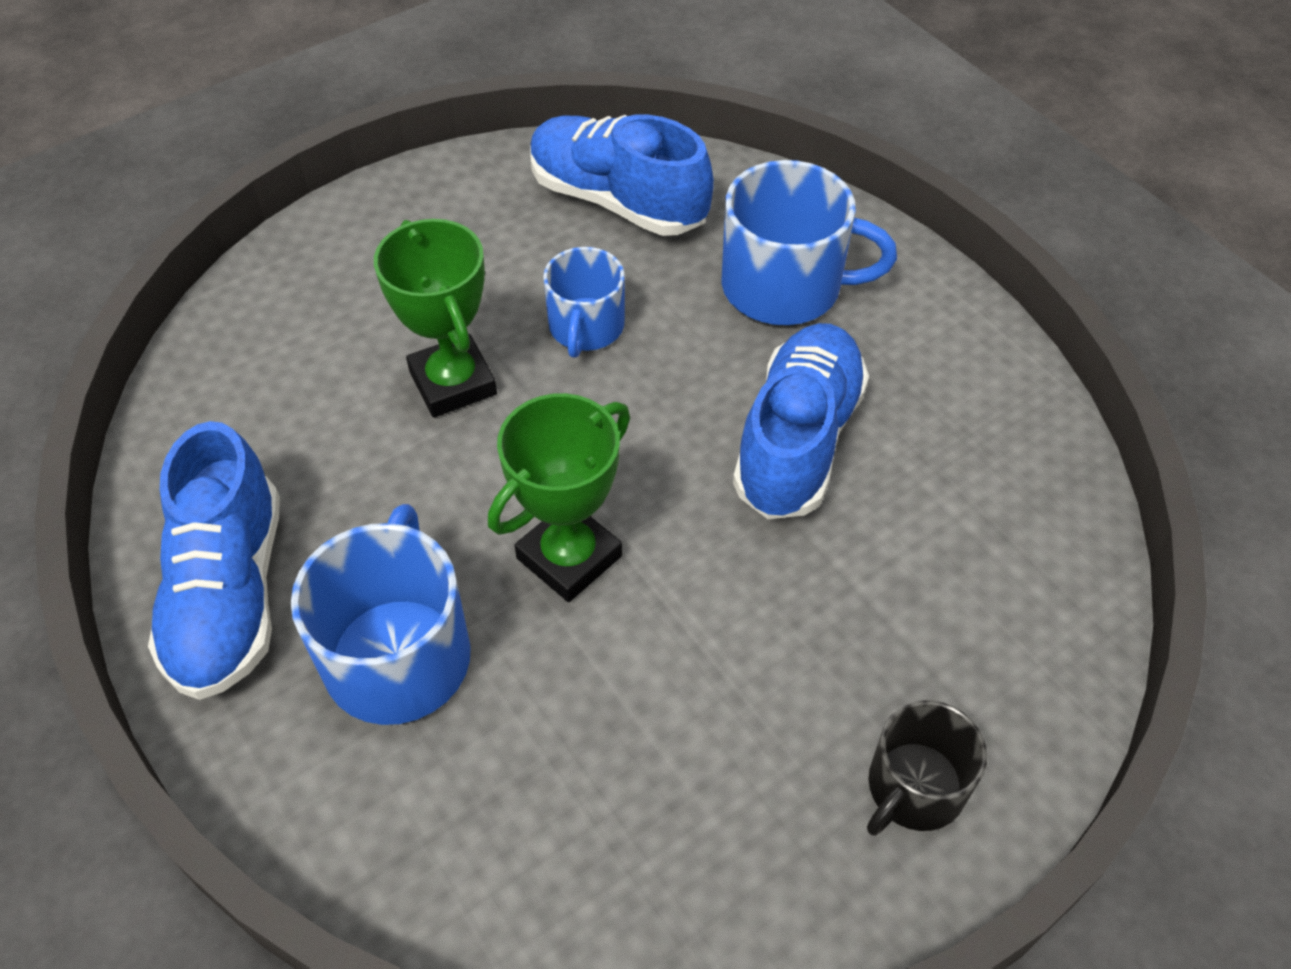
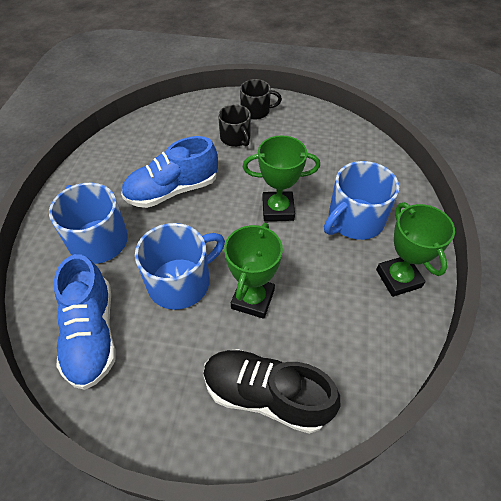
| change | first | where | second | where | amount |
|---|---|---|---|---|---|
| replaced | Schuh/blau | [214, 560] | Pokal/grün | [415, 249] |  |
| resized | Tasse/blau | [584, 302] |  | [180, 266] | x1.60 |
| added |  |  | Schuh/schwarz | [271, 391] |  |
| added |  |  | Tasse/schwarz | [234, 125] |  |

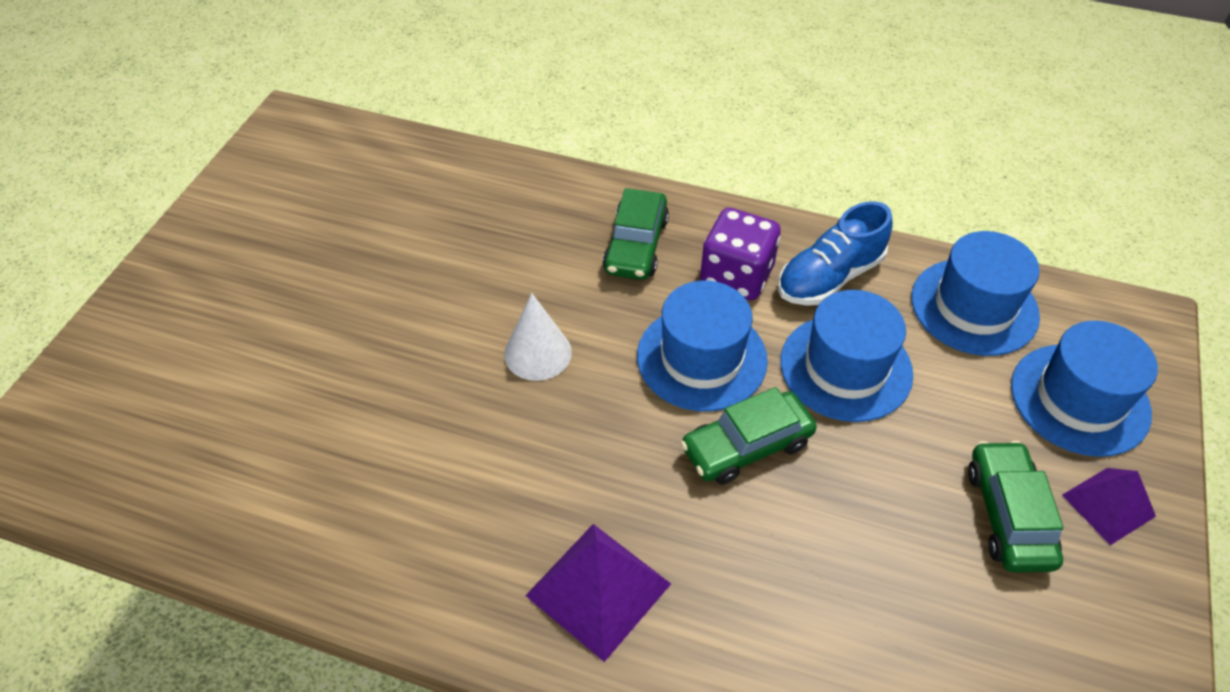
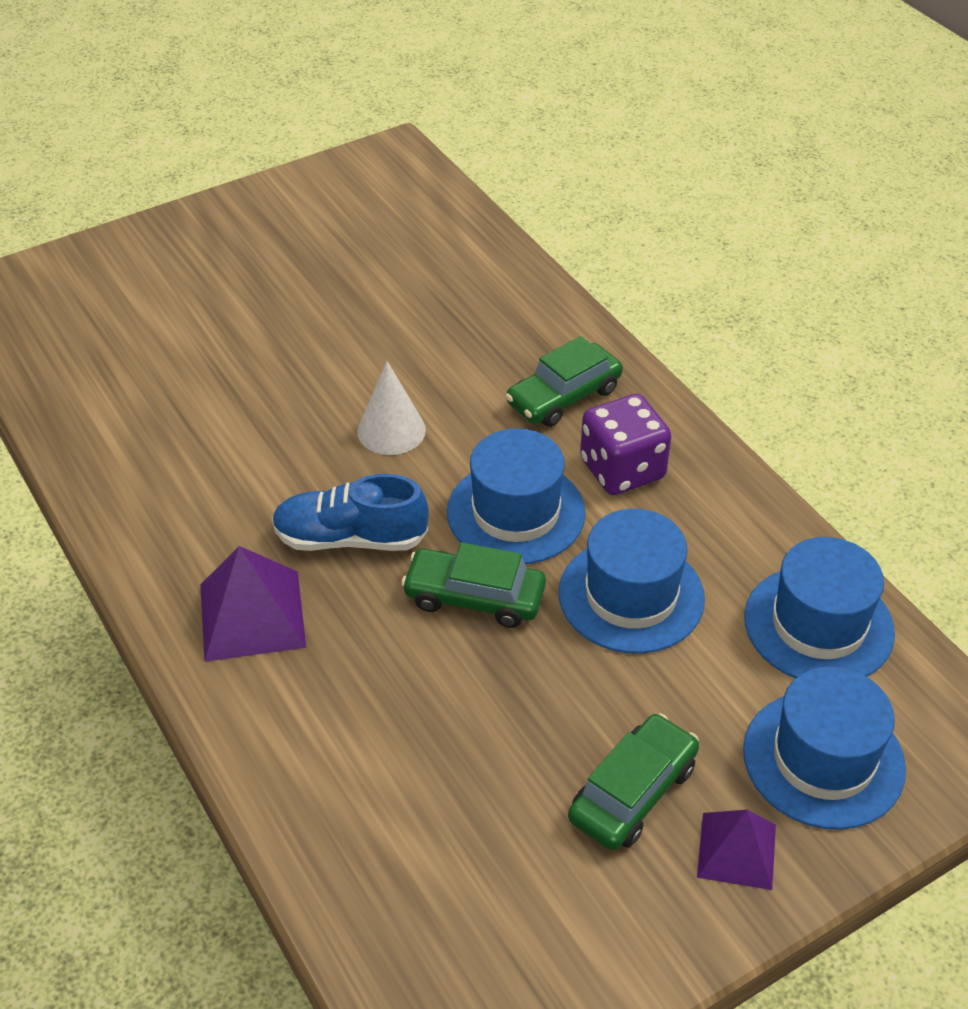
| change | first | where | second | where | amount |
|---|---|---|---|---|---|
| moved | Schuh/blau | [835, 253] |  | [350, 512] |  |

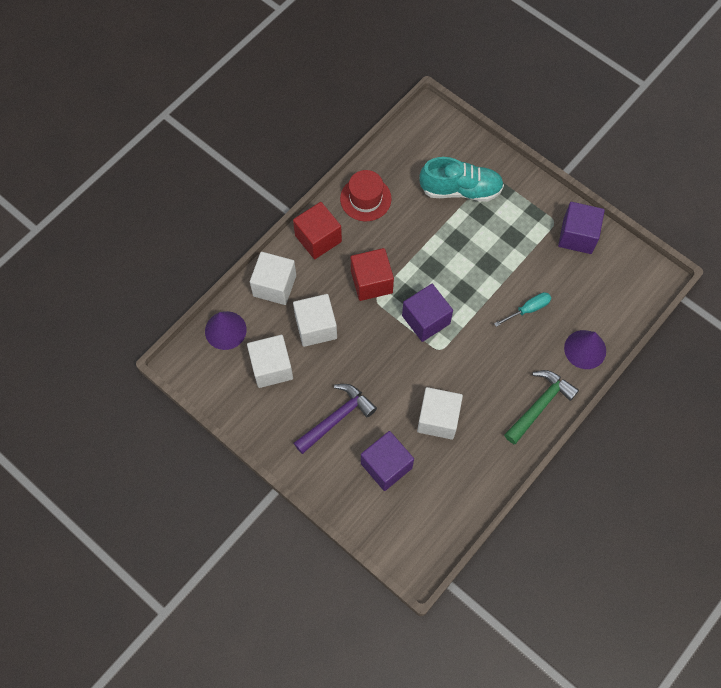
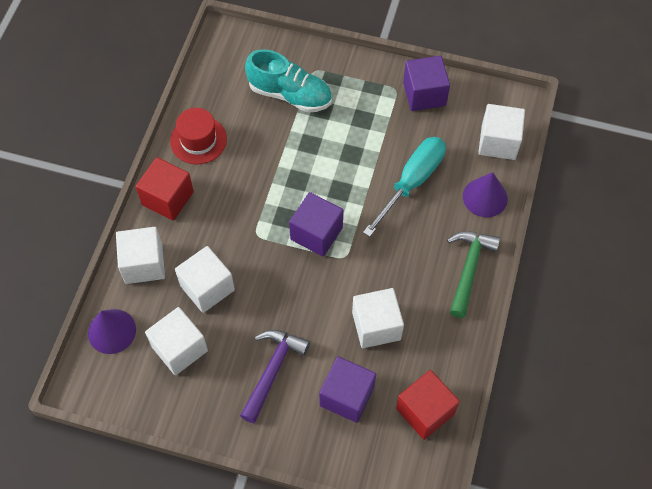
| change | first | where | second | where | amount |
|---|---|---|---|---|---|
| moved | Kubus/rot | [372, 274] |  | [428, 405] |  |
| turned | Schuh/türkis | [461, 179] |  | [288, 81] | 45 degrees clockwise |
| resized | Schraubenzieher/türkis | [522, 309] |  | [404, 187] | x1.87 |
| added |  |  | Kubus/weiß | [501, 132] |  |

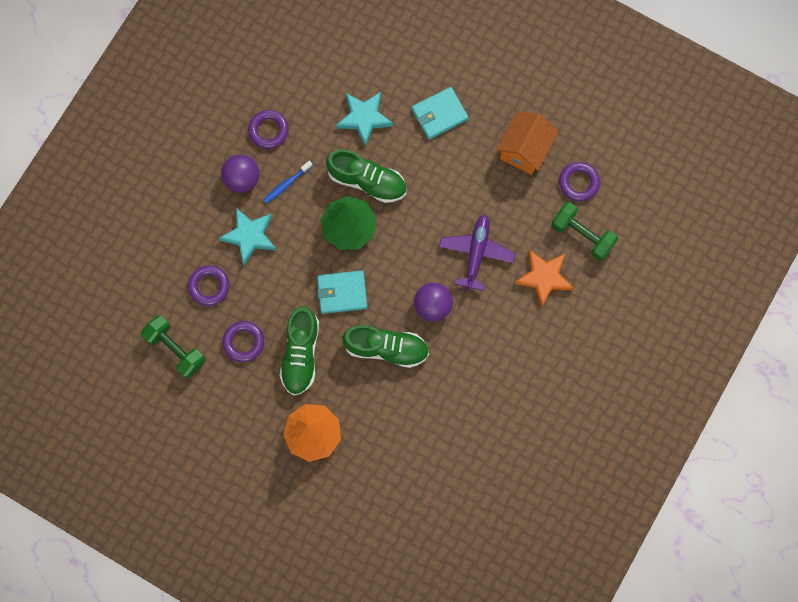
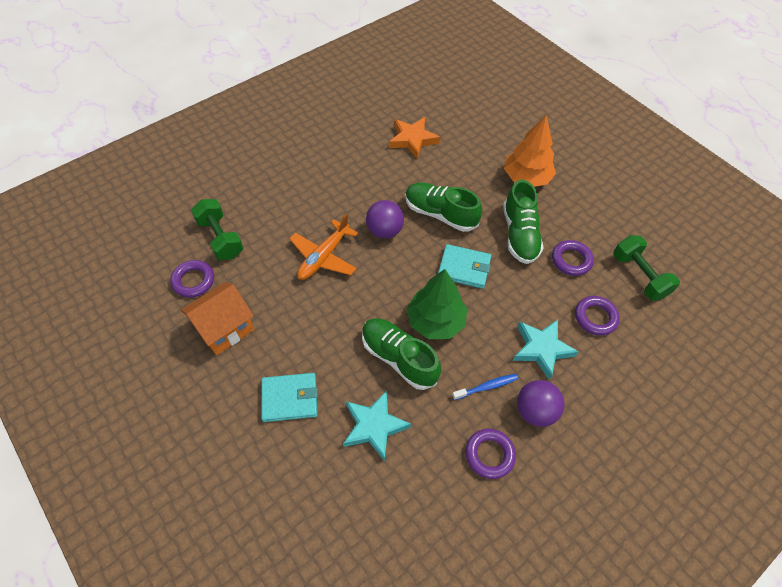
| change | first | where | second | where | amount |
|---|---|---|---|---|---|
| turned | Schuh/grün | [299, 350] |  | [523, 222] | 150 degrees clockwise |
| recoloured | Flugzeug/lila | [477, 252] | Flugzeug/orange | [323, 247] |  |
| moved | Stern/orange | [544, 279] |  | [414, 138] |  |

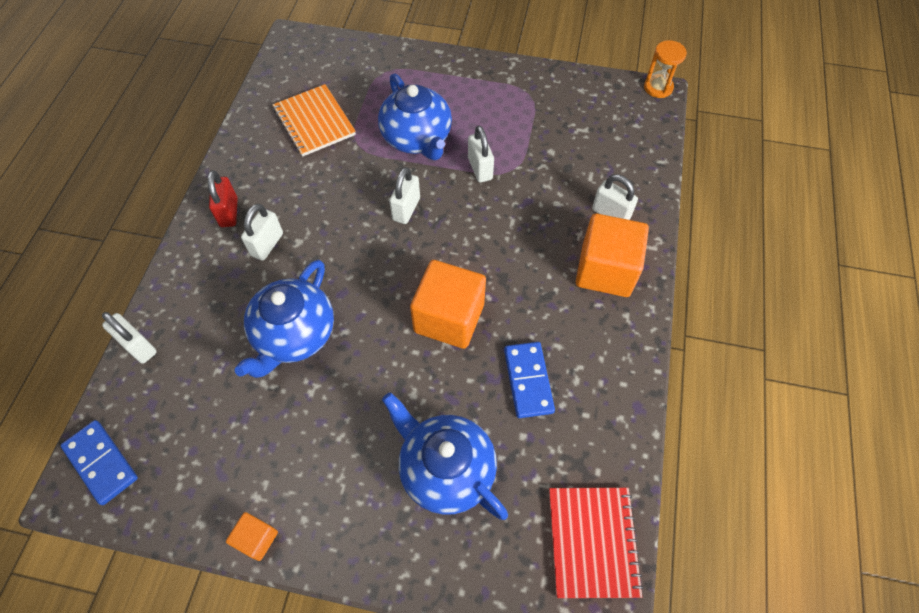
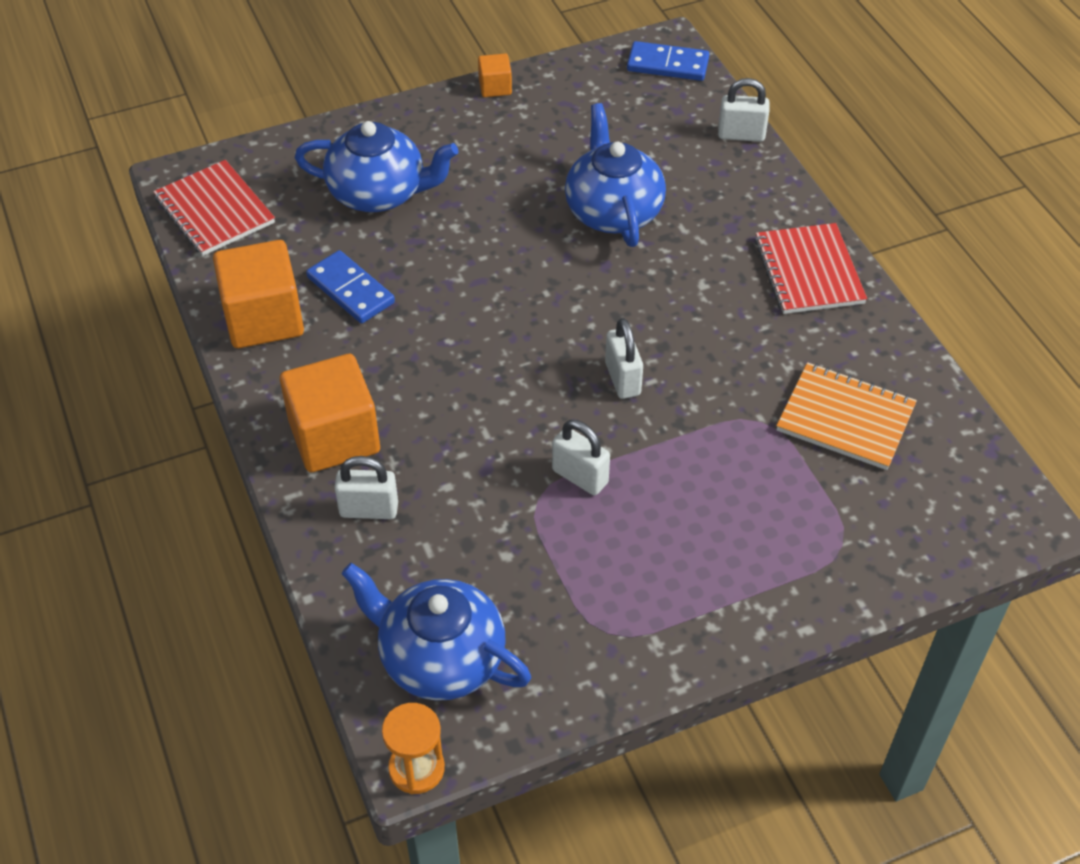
| change | first | where | second | where | amount |
|---|---|---|---|---|---|
| replaced | Vorhängeschloss/rot | [223, 198] | Notizbuch/rot | [811, 268] |  |
| removed | Vorhängeschloss/weiß | [262, 232] |  |  |  |
| moved | Teekanne/blau | [415, 116] |  | [436, 632] |  |
| moved | Kubus/orange | [448, 304] |  | [258, 294] |  |

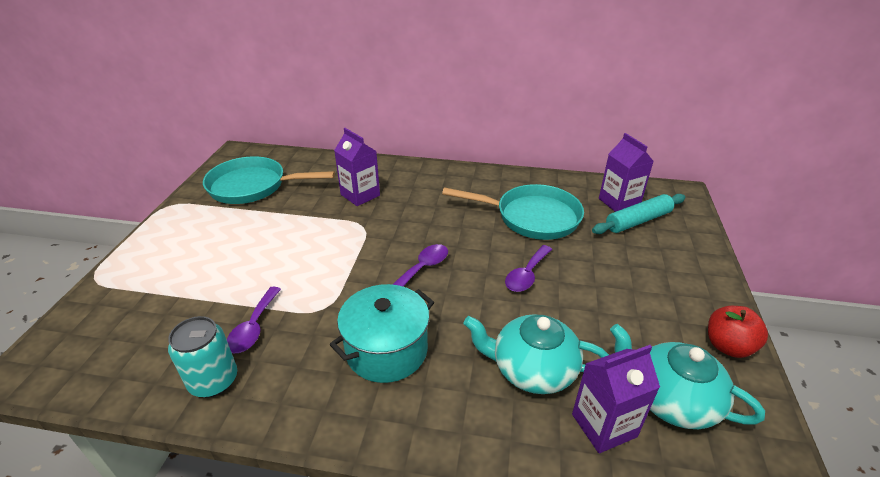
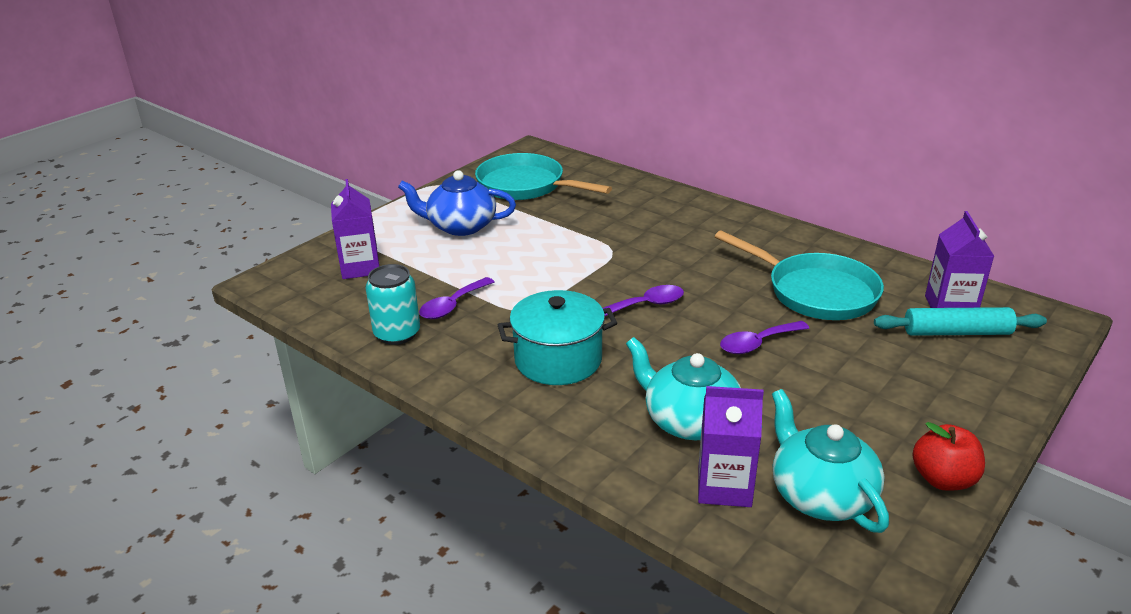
| change | first | where | second | where | amount |
|---|---|---|---|---|---|
| moved | Getränkekarton/lila | [357, 167] |  | [355, 229] |  |
| added |  |  | Teekanne/blau | [457, 203] |  |

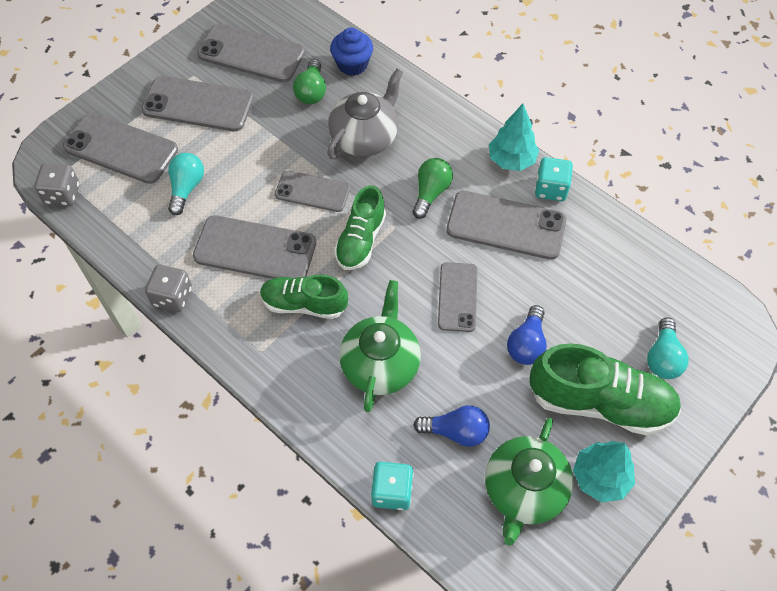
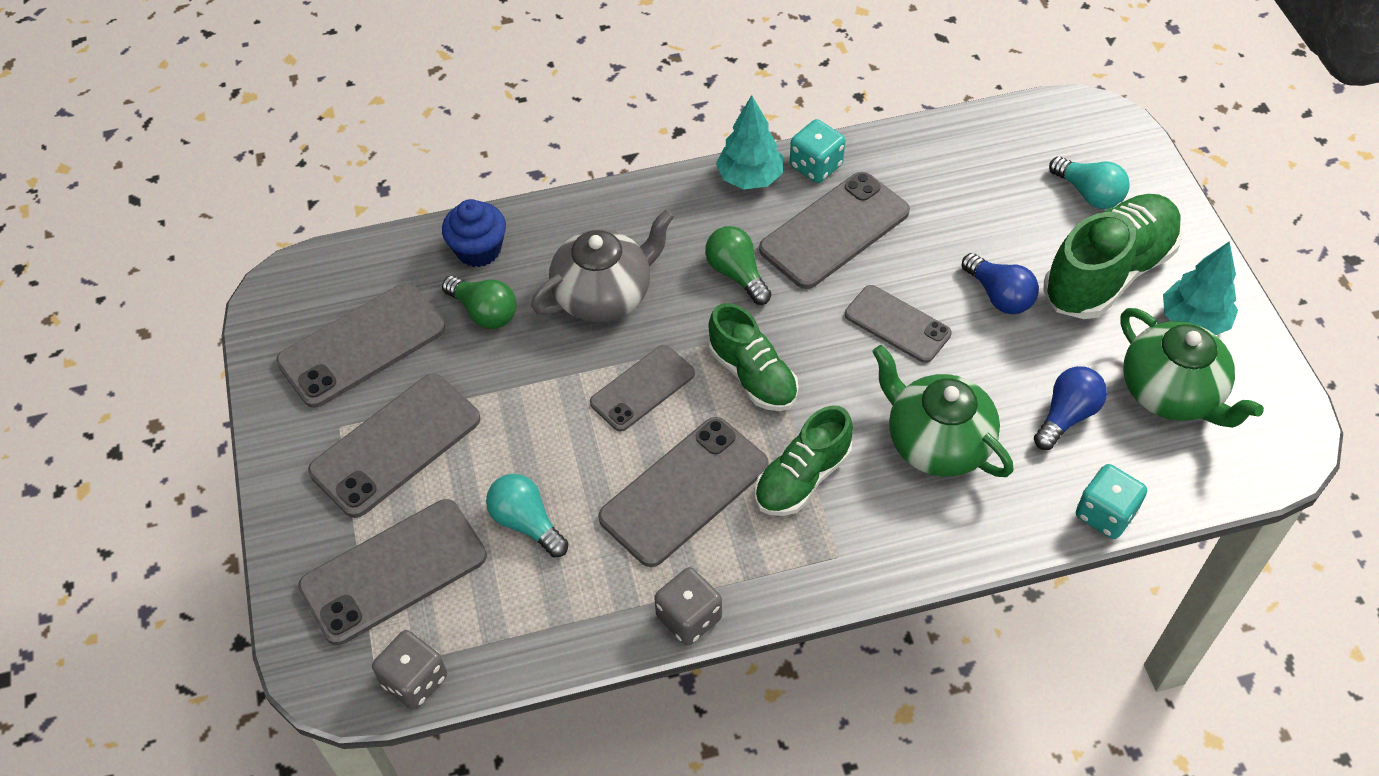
| change | first | where | second | where | amount |
|---|---|---|---|---|---|
| turned | Teekanne/grau | [365, 114] |  | [602, 265] | 75 degrees clockwise |

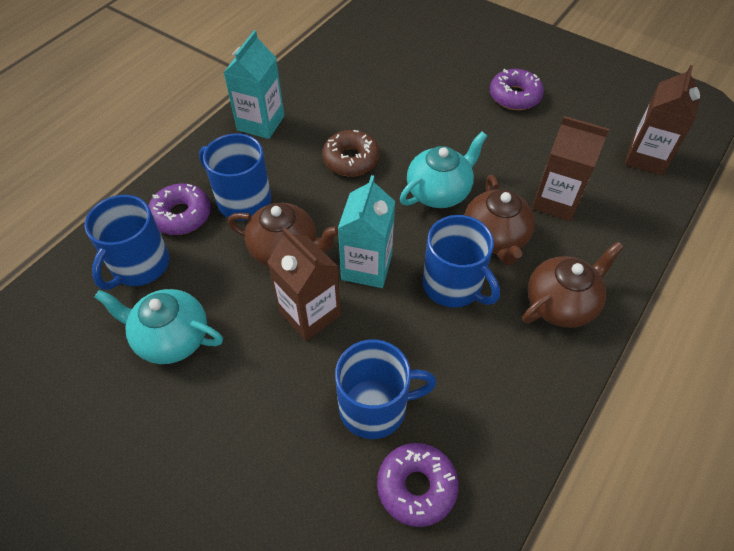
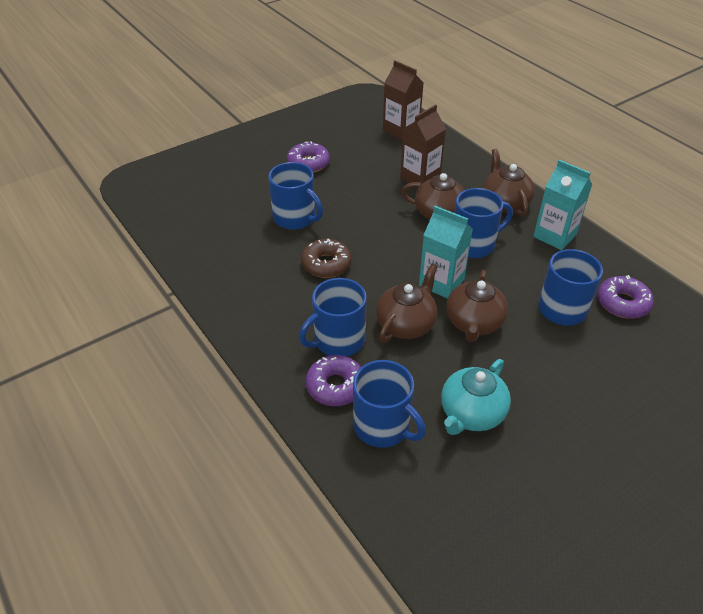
| change | first | where | second | where | amount |
|---|---|---|---|---|---|
| moved | Getränkekarton/türkis | [253, 84] |  | [562, 205] |  |
| replaced | Getränkekarton/braun | [304, 284] | Teekanne/braun | [477, 306] |  |
| removed | Teekanne/türkis | [443, 170] |  |  |  |
| added |  |  | Tasse/blau | [295, 196] |  |

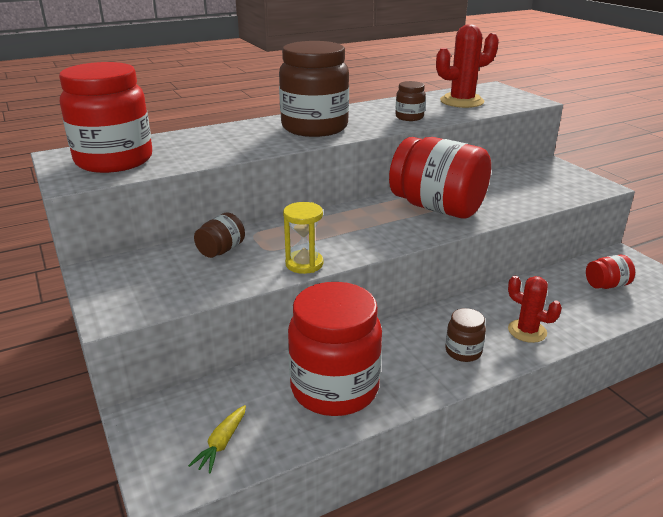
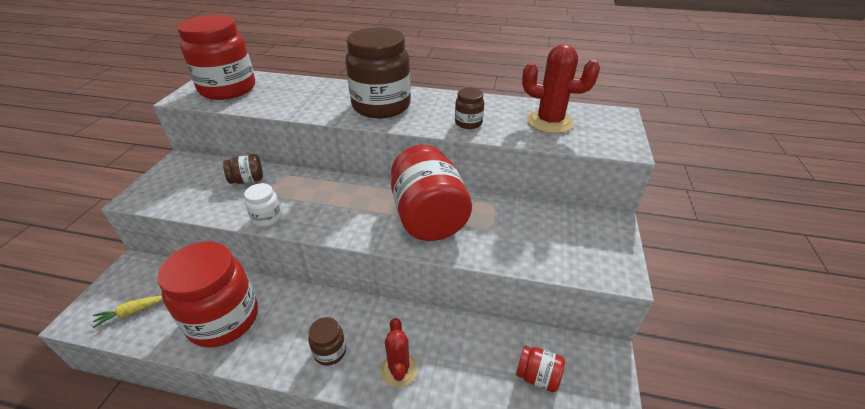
| change | first | where | second | where | amount |
|---|---|---|---|---|---|
| replaced | Sanduhr/gelb | [303, 238] | Einmachglas/weiß | [263, 205] |  |

